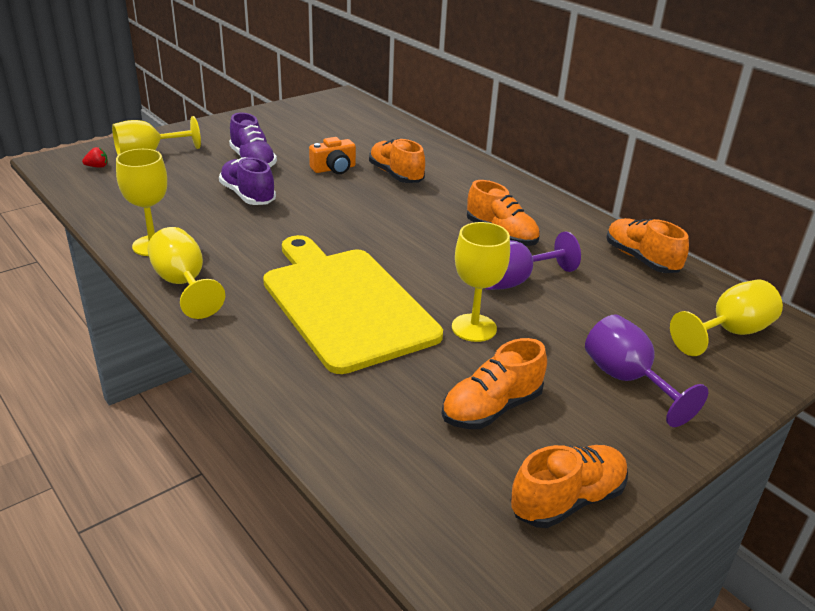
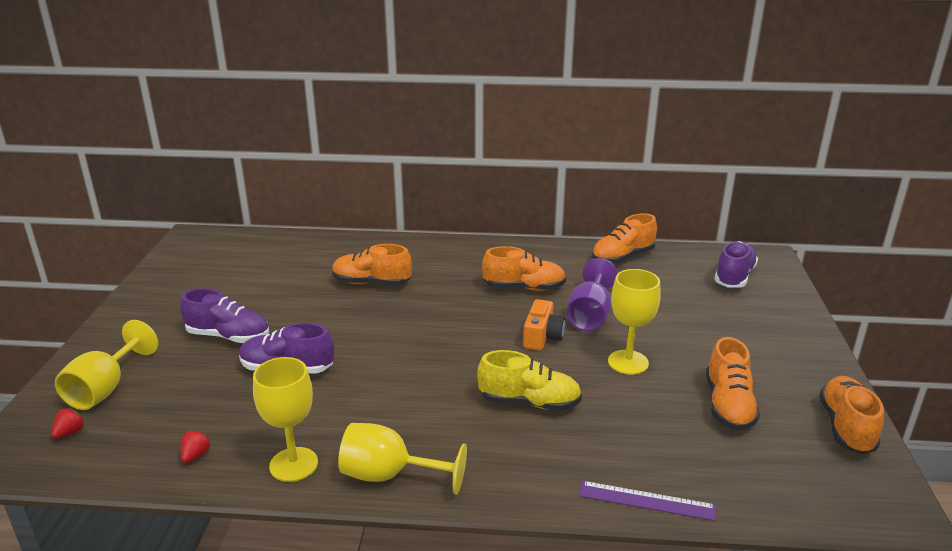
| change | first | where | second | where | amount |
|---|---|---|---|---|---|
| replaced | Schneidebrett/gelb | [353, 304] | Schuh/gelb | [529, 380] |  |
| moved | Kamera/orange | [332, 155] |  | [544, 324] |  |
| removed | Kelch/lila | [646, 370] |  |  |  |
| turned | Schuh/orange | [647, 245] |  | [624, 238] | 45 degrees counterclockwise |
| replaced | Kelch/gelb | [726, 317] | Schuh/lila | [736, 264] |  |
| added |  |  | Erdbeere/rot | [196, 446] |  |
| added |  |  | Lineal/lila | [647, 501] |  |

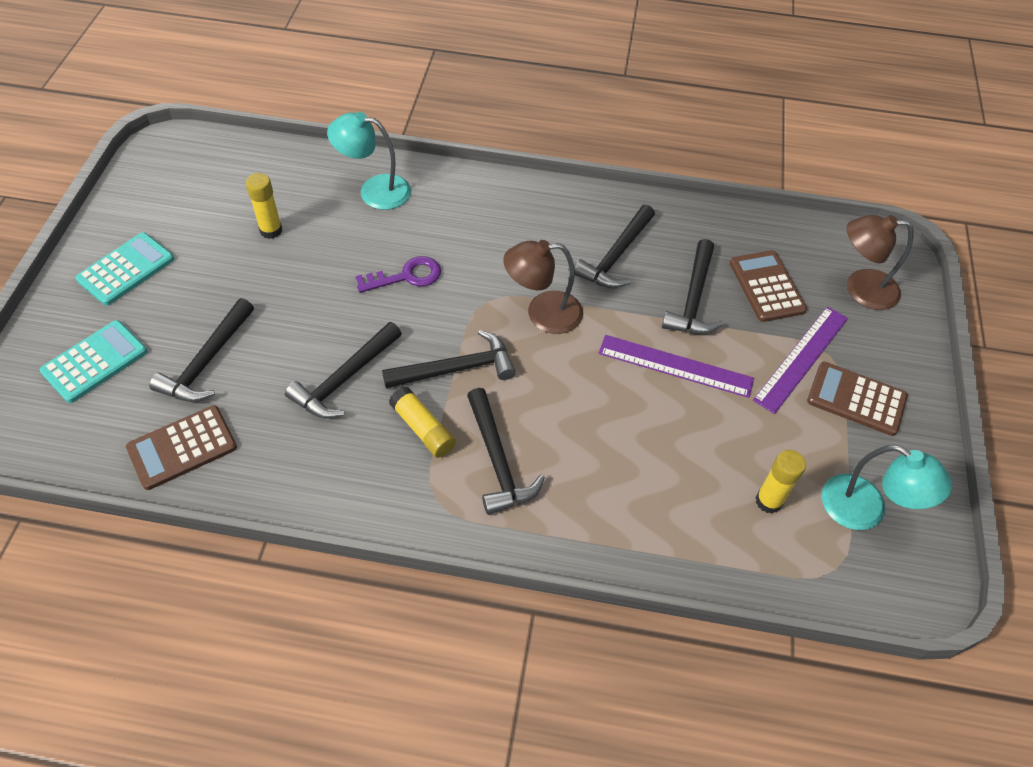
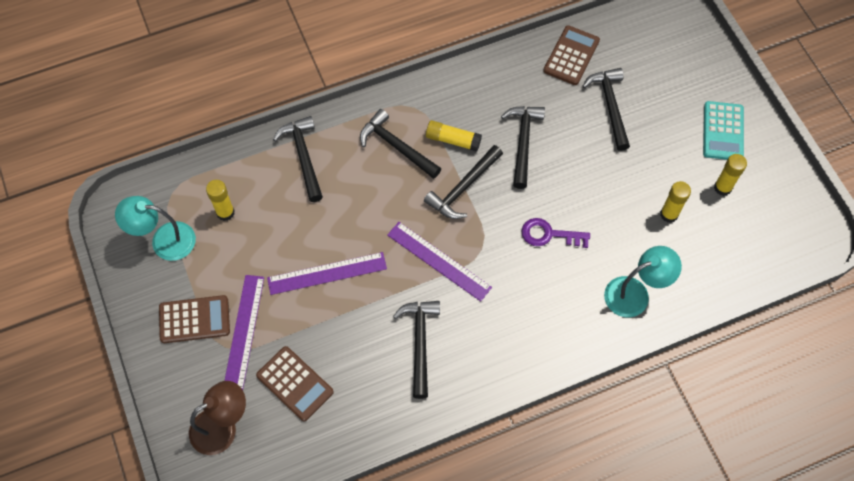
| change | first | where | second | where | amount |
|---|---|---|---|---|---|
| removed | Taschenrechner/türkis | [93, 361] |  |  |  |
| turned | Schlüssel/lila | [398, 274] |  | [555, 233] | 60 degrees clockwise |
| replaced | Lampe/braun | [543, 287] | Lineal/lila | [439, 262] |  |
| moved | Hammer/schwarz | [692, 286] |  | [298, 159] |  |
| added |  |  | Klebestift/gelb | [730, 175] |  |

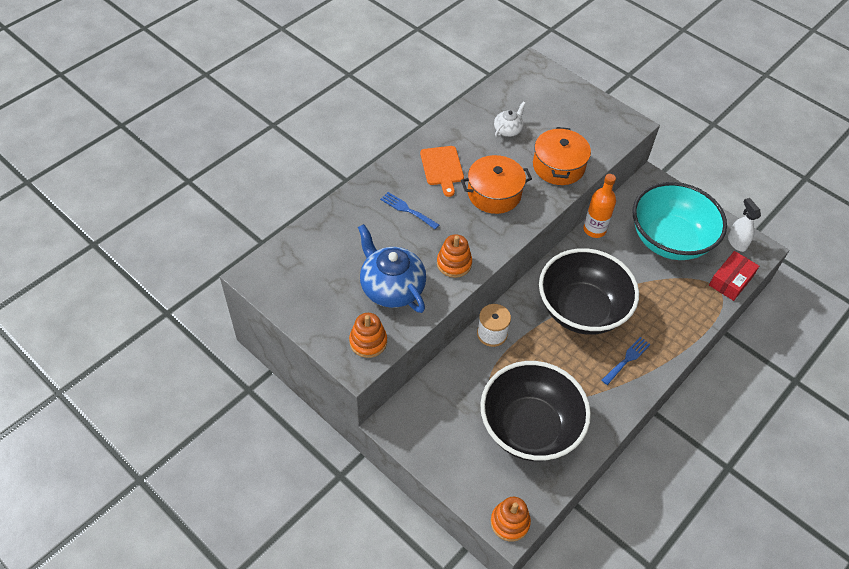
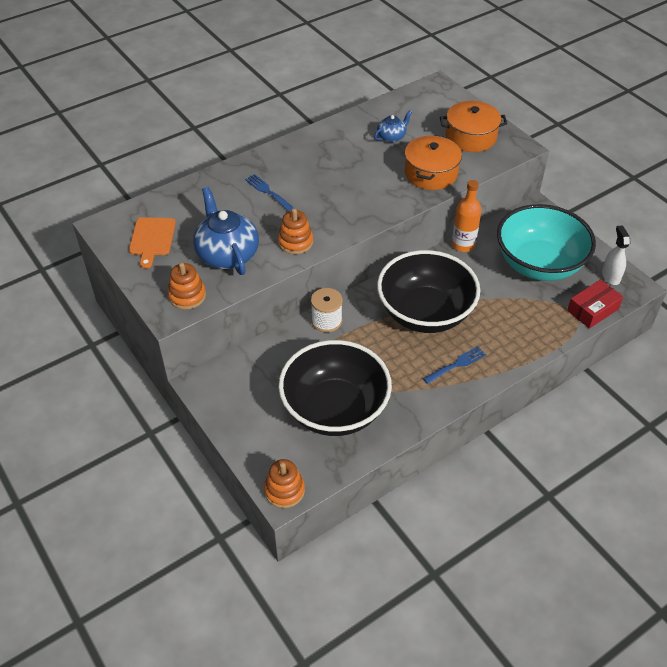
| change | first | where | second | where | amount |
|---|---|---|---|---|---|
| moved | Schneidebrett/orange | [442, 171] |  | [152, 243] |  |
| moved | Kochtopf/orange | [496, 184] |  | [473, 126] |  |
| recoloured | Teekanne/weiß | [510, 119] | Teekanne/blau | [393, 126] |  |

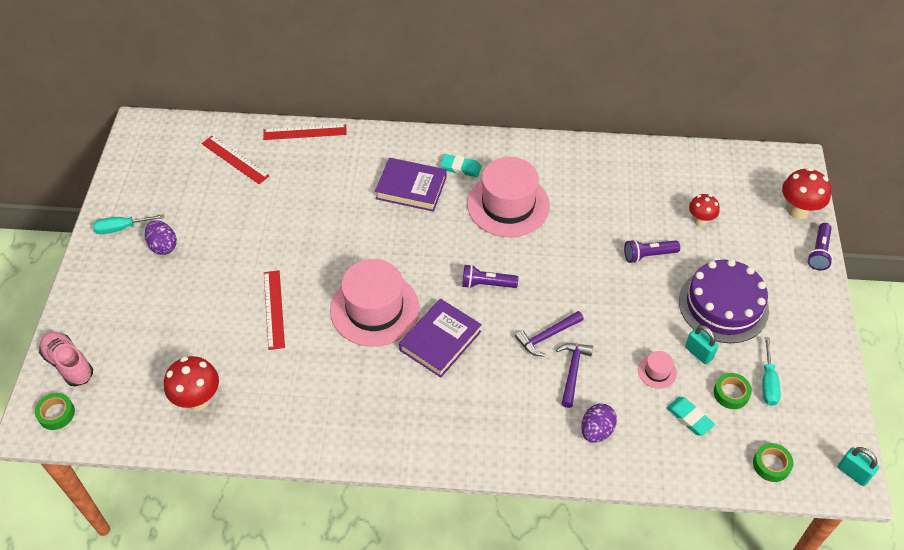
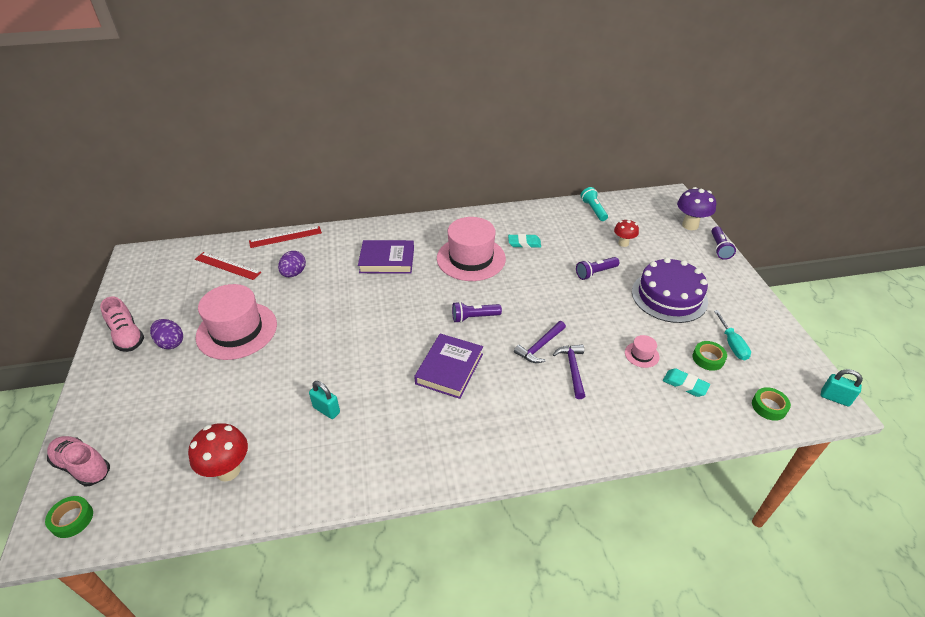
| change | first | where | second | where | amount |
|---|---|---|---|---|---|
| replaced | Schraubenzieher/türkis | [128, 224] | Schuh/rosa | [122, 324] |  |
| removed | Lineal/rot | [274, 310] |  |  |  |
| moved | Hut/rosa | [374, 303] |  | [236, 322] |  |
| moved | Radiergummi/türkis | [460, 165] |  | [524, 241] |  |
| moved | Ei/lila | [599, 423] |  | [292, 264] |  |
| moved | Vorhängeschloss/türkis | [702, 345] |  | [324, 400] |  |
| recoloured | Pilz/rot | [806, 194] | Pilz/lila | [696, 208] |  |
| added |  |  | Taschenlampe/türkis | [594, 204] |  |

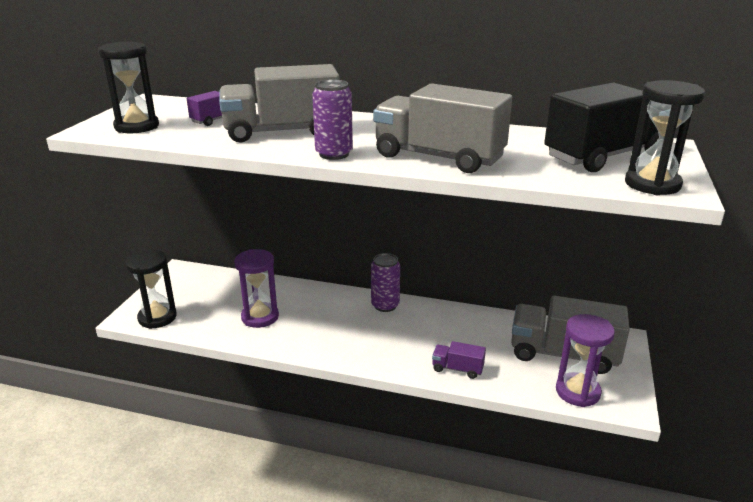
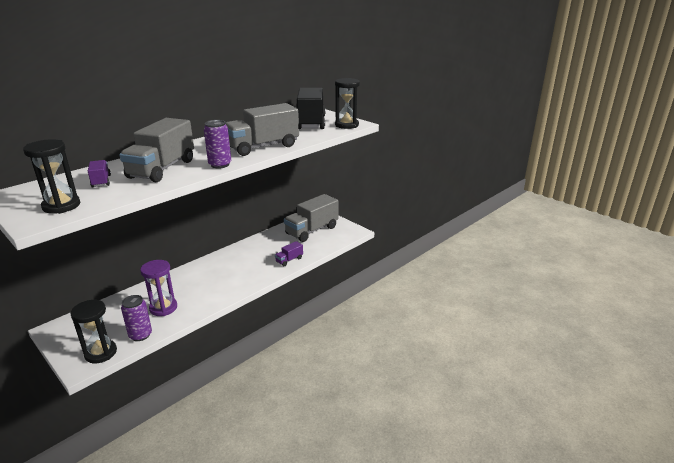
| change | first | where | second | where | amount |
|---|---|---|---|---|---|
| moved | Dose/lila | [385, 282] |  | [136, 318] |  |
| removed | Sanduhr/lila | [585, 360] |  |  |  |

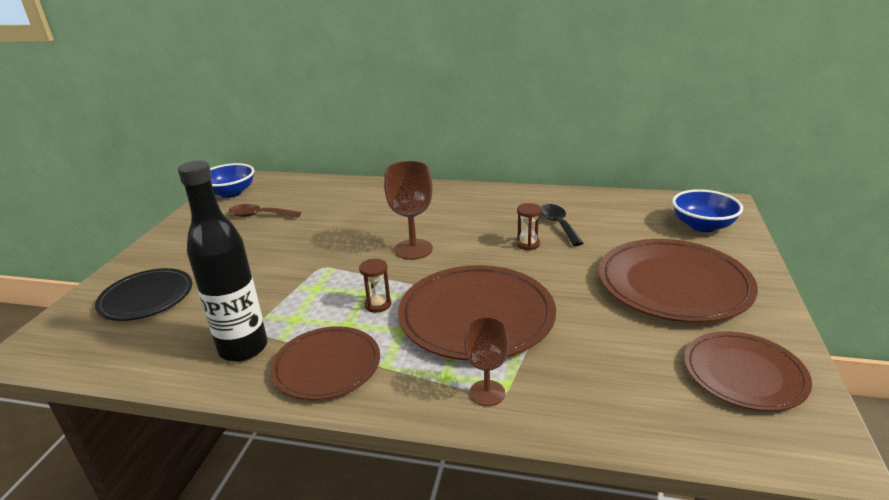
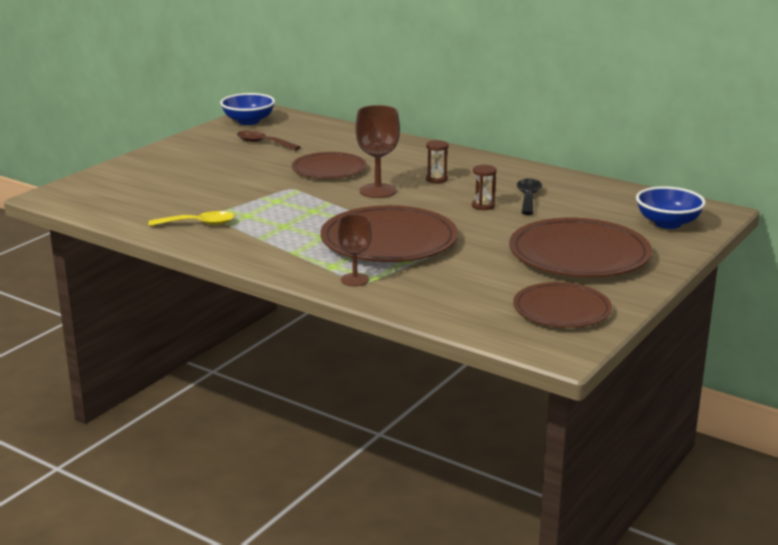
| change | first | where | second | where | amount |
|---|---|---|---|---|---|
| removed | Teller/schwarz | [143, 294] |  |  |  |
| replaced | Flasche/schwarz | [223, 261] | Löffel/gelb | [192, 218] |  |
| moved | Teller/braun | [325, 363] |  | [329, 165] |  |
| moved | Sanduhr/braun | [375, 286] |  | [437, 161] |  |

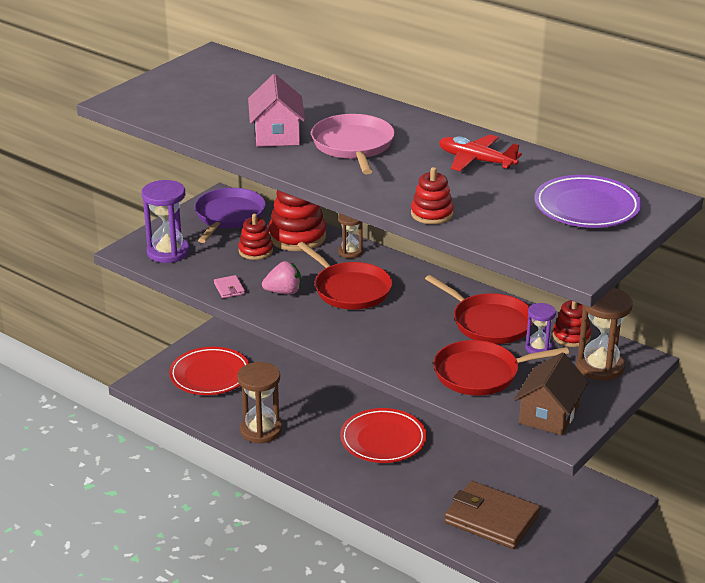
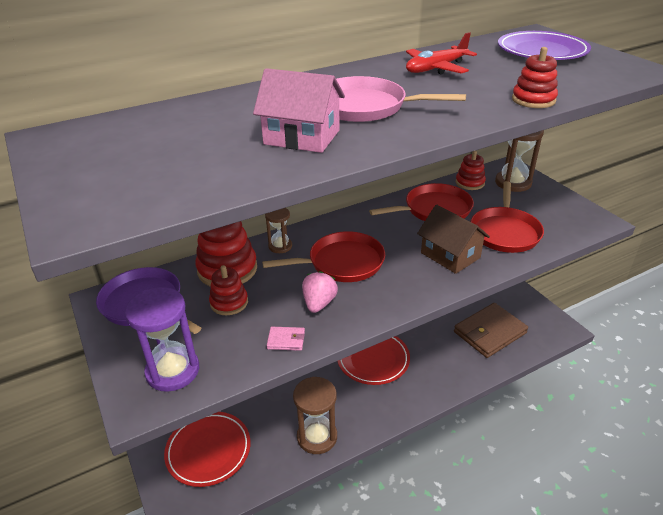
| change | first | where | second | where | amount |
|---|---|---|---|---|---|
| moved | Haus/braun | [551, 393] |  | [453, 239] |  |
| removed | Sanduhr/lila | [540, 328] |  |  |  |

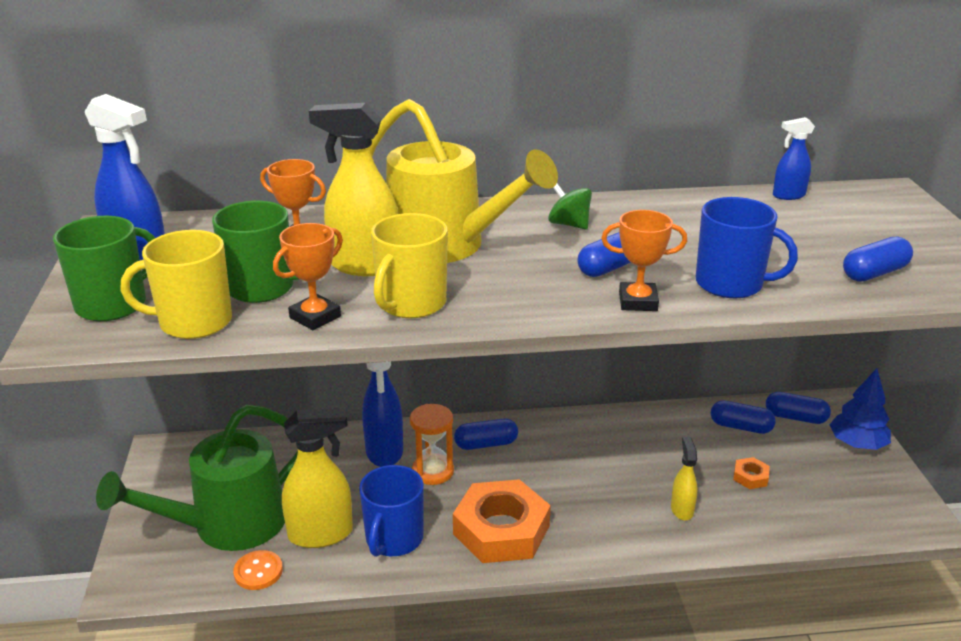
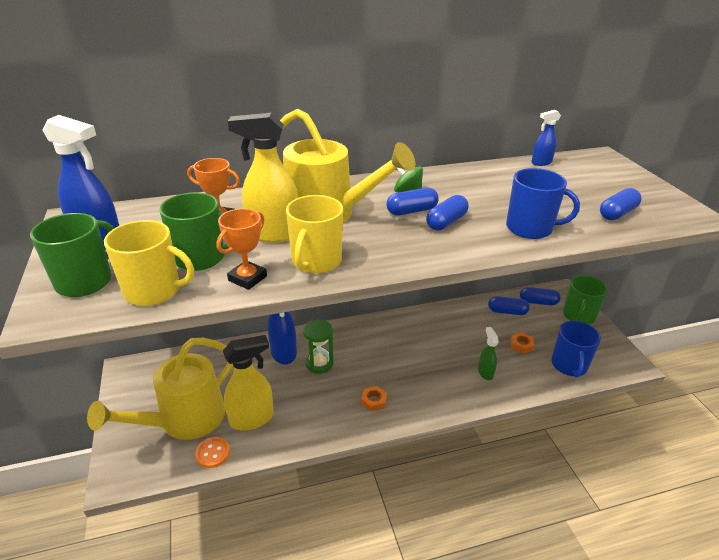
| change | first | where | second | where | amount |
|---|---|---|---|---|---|
| recoloured | Gießkanne/grün | [197, 477] | Gießkanne/gelb | [160, 389] |  |
| turned | Tasse/gelb | [176, 284] |  | [149, 263] | 150 degrees counterclockwise |
| moved | Tasse/blau | [391, 511] |  | [576, 349] |  |
| recoloured | Sanduhr/orange | [432, 444] | Sanduhr/grün | [318, 347] |  |
| resized | Sechskantmutter/orange | [502, 521] |  | [374, 398] | x0.42 |
| moved | Kapsel/blau | [486, 434] |  | [413, 201] |  |
| removed | Pokal/orange | [644, 260] |  |  |  |
| recoloured | Sprühflasche/gelb | [684, 479] | Sprühflasche/grün | [488, 353] |  |
| replaced | Baum/blau | [860, 409] | Tasse/grün | [585, 299] |  |

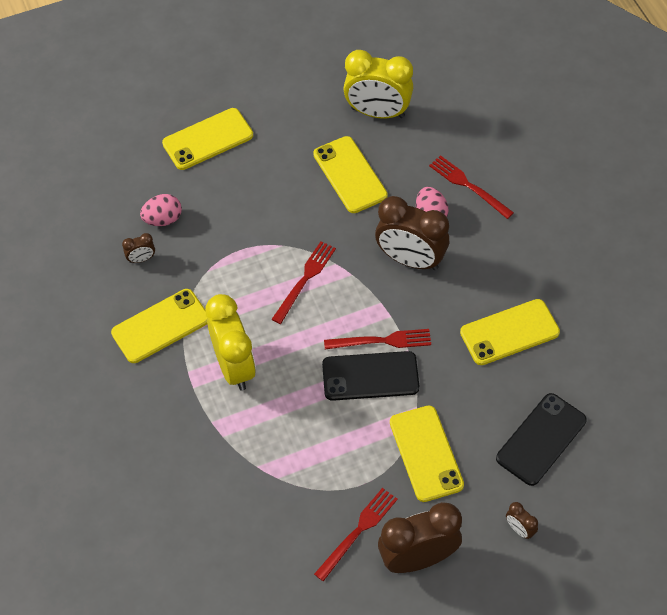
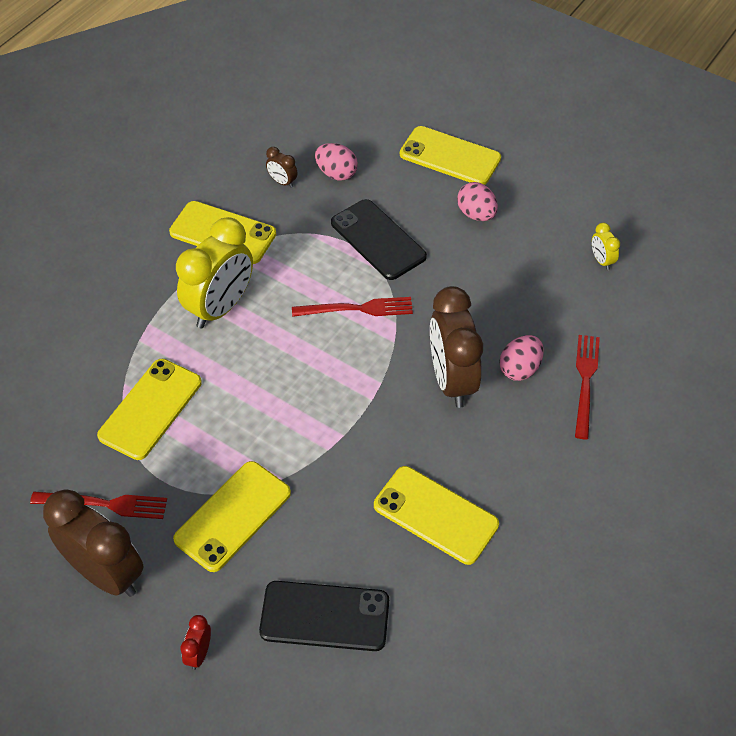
| change | first | where | second | where | amount |
|---|---|---|---|---|---|
| moved | Handy/gelb | [350, 174] |  | [149, 409] |  |
| moved | Handy/schwarz | [370, 376] |  | [379, 239] |  |
| removed | Gabel/rot | [377, 339] |  |  |  |
| resized | Wecker/gelb | [378, 84] |  | [606, 246] | x0.43 |
| recoloured | Wecker/braun | [522, 520] | Wecker/rot | [196, 642] |  |
| added |  |  | Ei/rosa | [477, 201] |  |

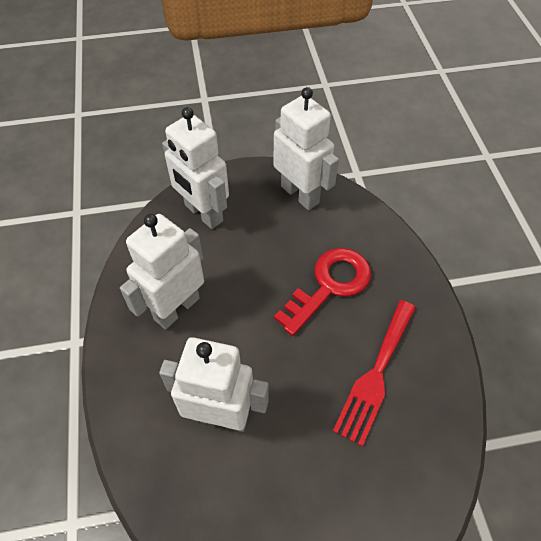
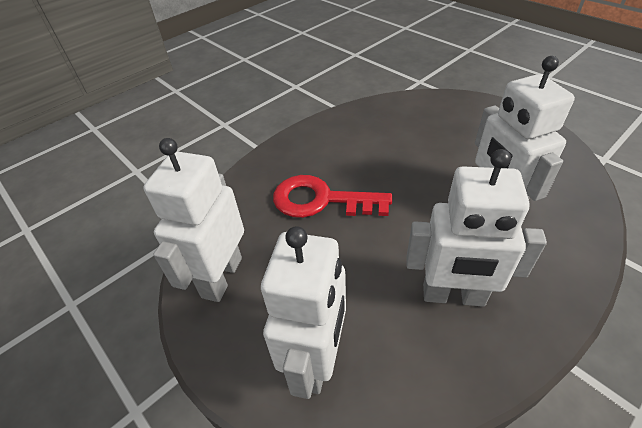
| change | first | where | second | where | amount |
|---|---|---|---|---|---|
| removed | Gabel/rot | [374, 373] |  |  |  |

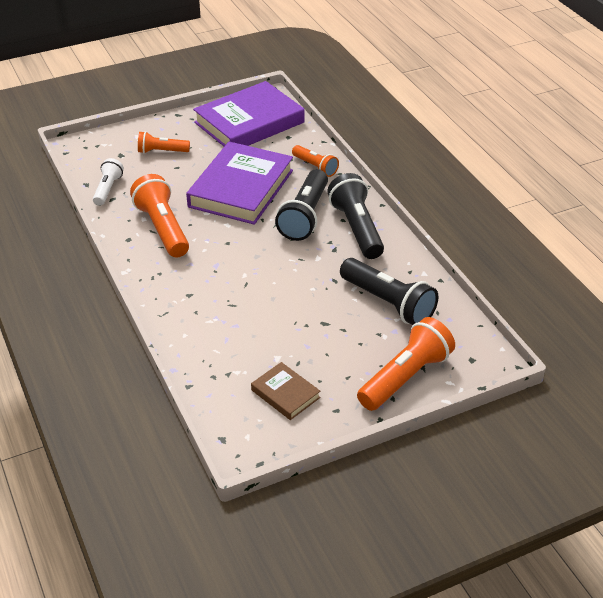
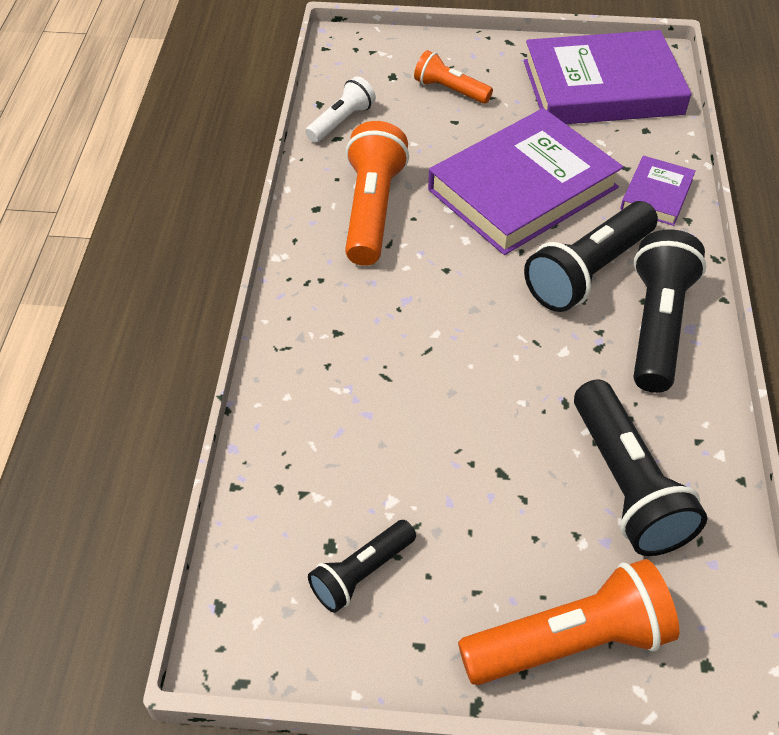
| change | first | where | second | where | amount |
|---|---|---|---|---|---|
| replaced | Buch/braun | [285, 391] | Taschenlampe/schwarz | [362, 566] |  |
| replaced | Taschenlampe/orange | [315, 161] | Buch/lila | [658, 191] |  |

